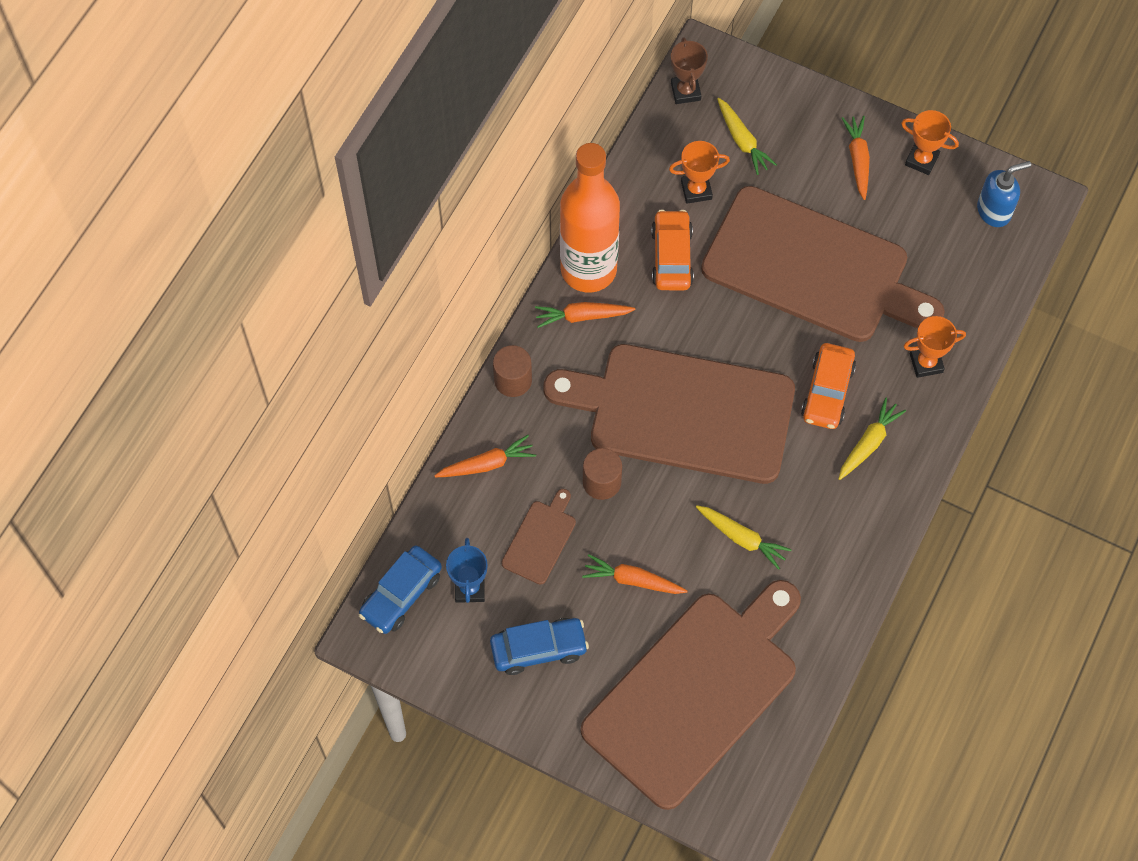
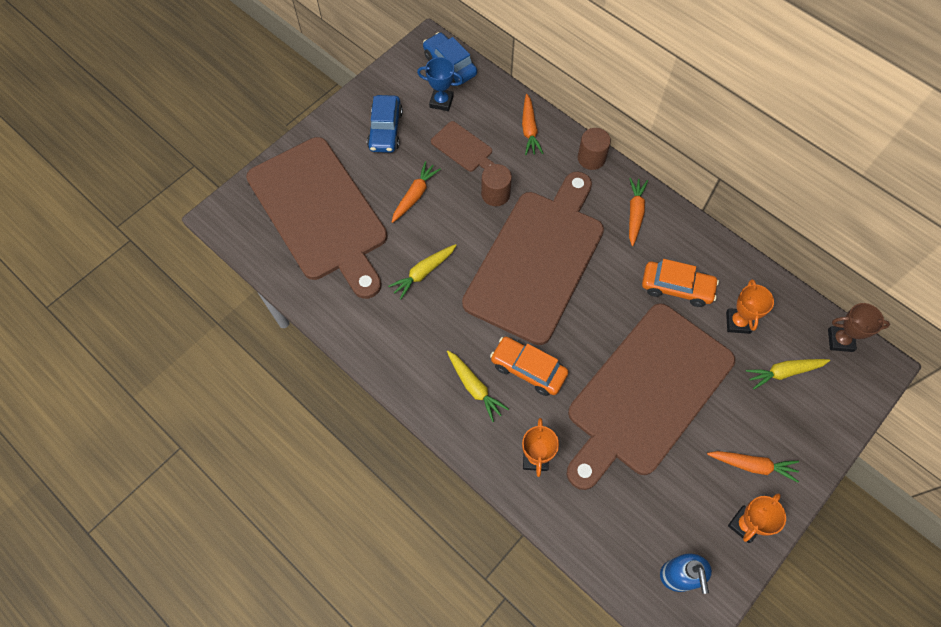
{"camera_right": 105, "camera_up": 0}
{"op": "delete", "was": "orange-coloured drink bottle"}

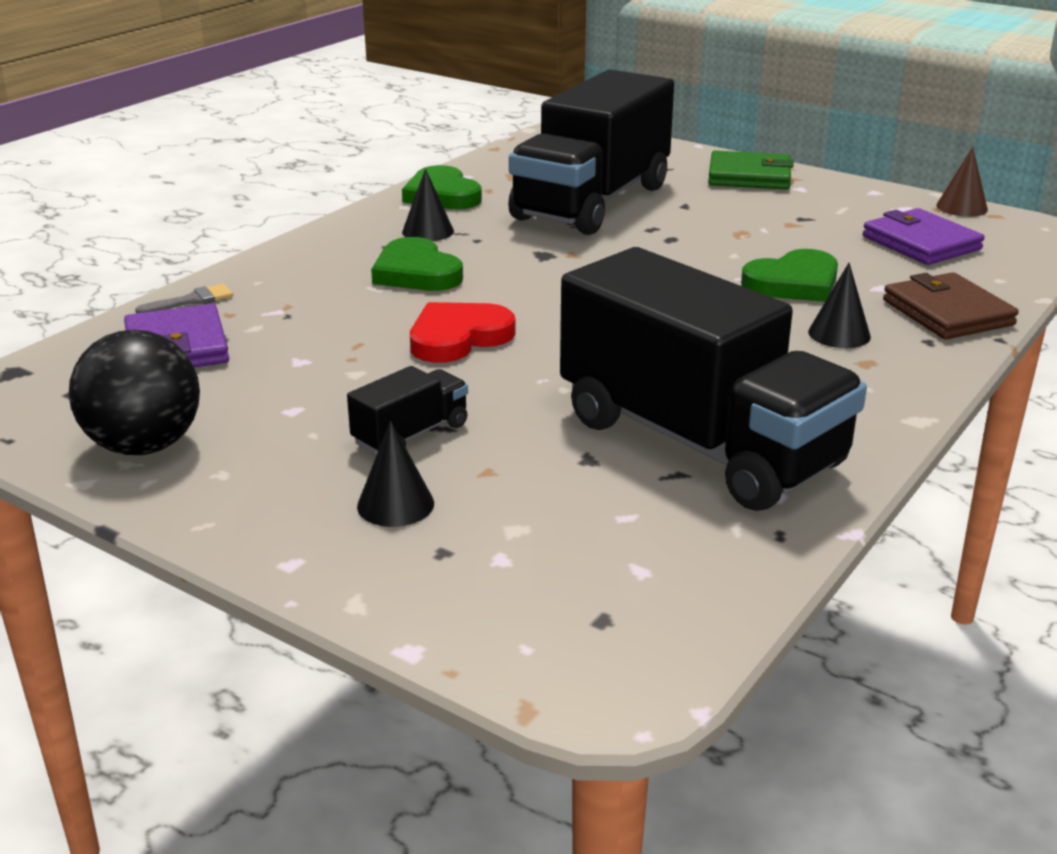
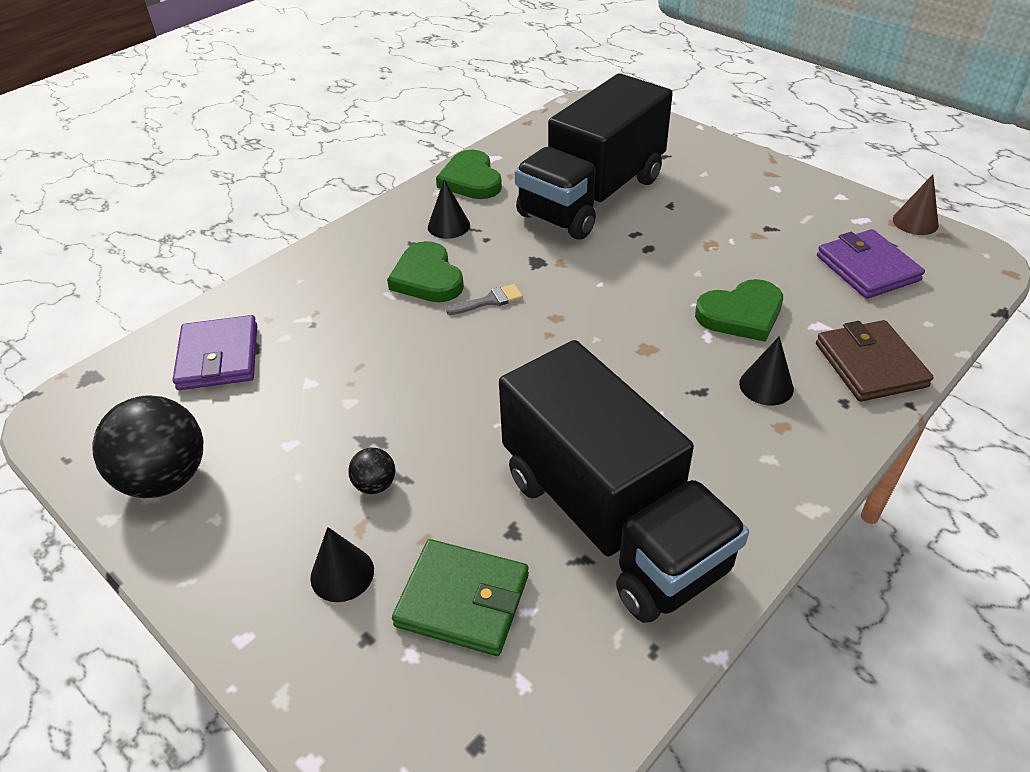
{"camera_right": 10, "camera_up": 15}
{"op": "move", "was": "green card wallet"}
{"op": "move", "was": "ash-grey paint brush"}
{"op": "delete", "was": "red heart"}
{"op": "replace", "was": "ebony toy truck (1st from left)", "now": "ebony sphere (2nd from left)"}

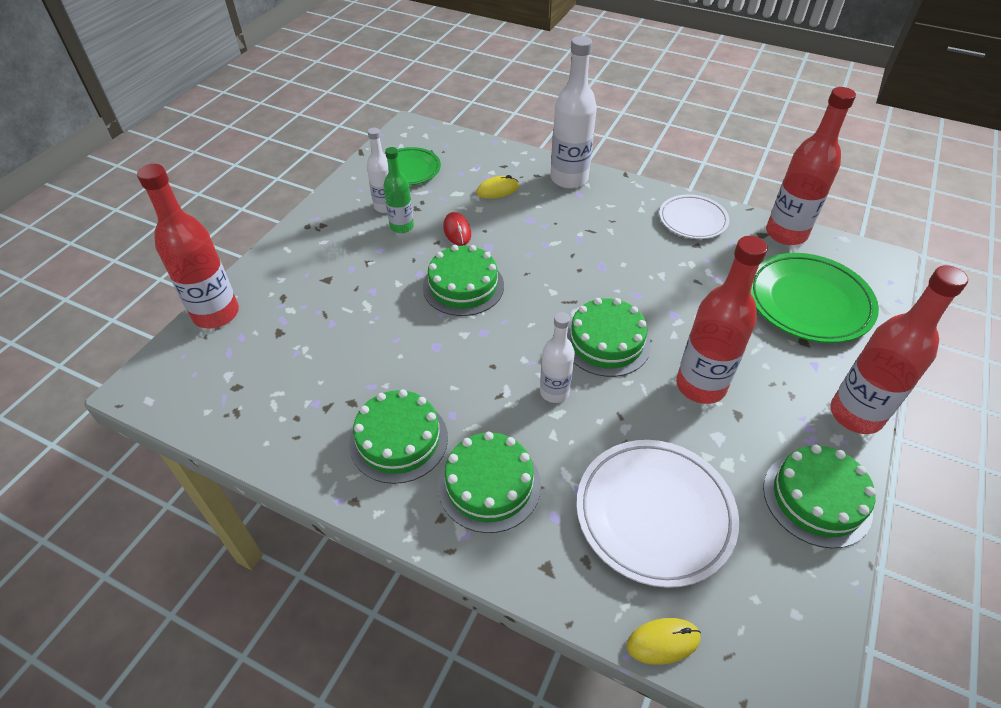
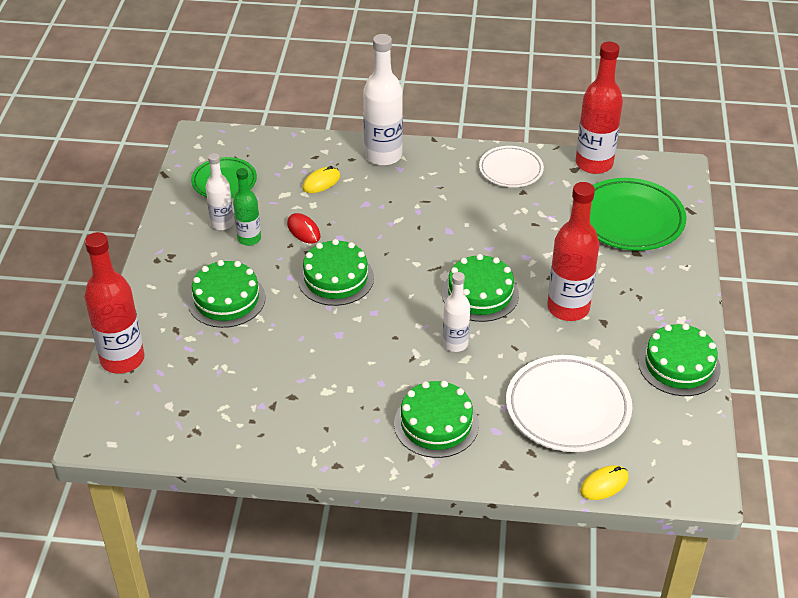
{"camera_right": -20, "camera_up": -5}
{"op": "delete", "was": "red drink bottle (4th from left)"}
{"op": "move", "was": "green gateau (1st from left)"}

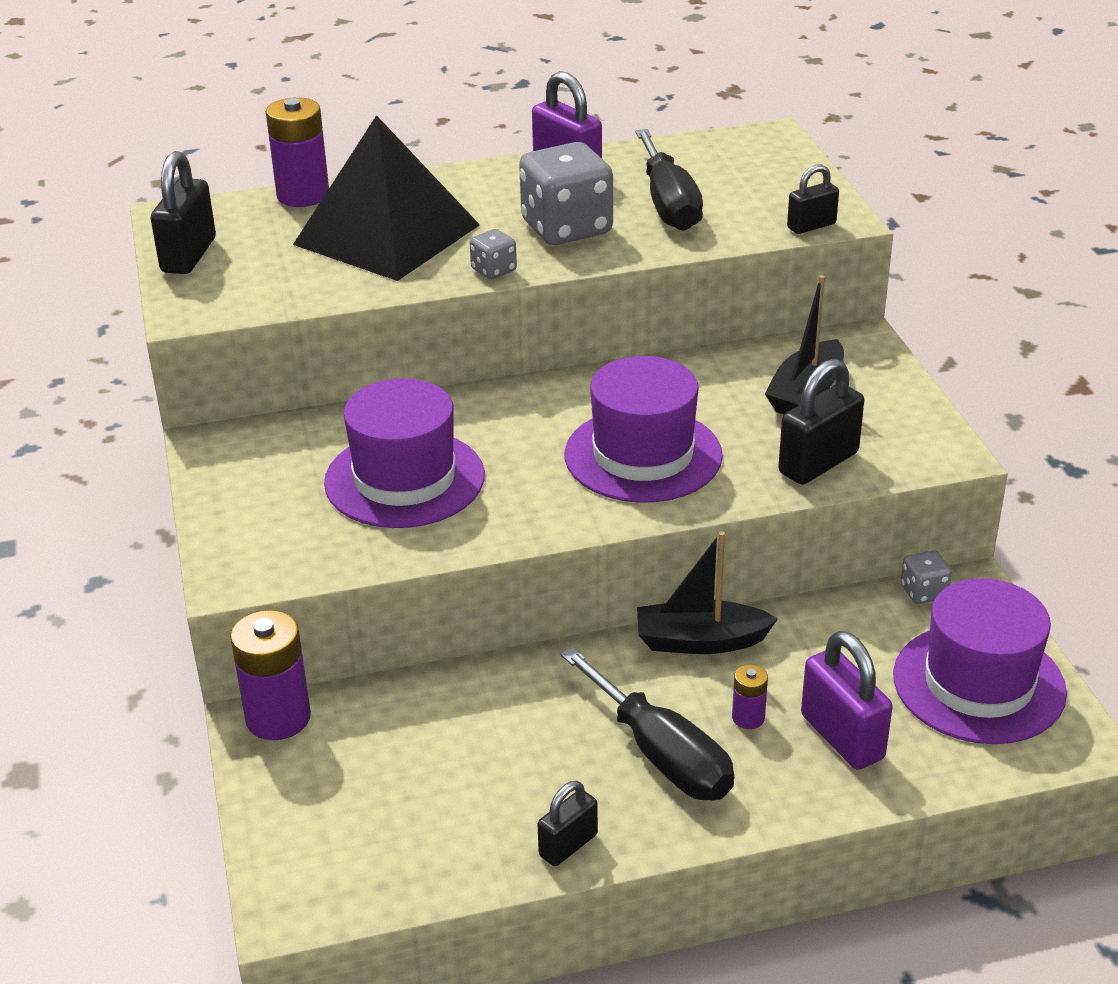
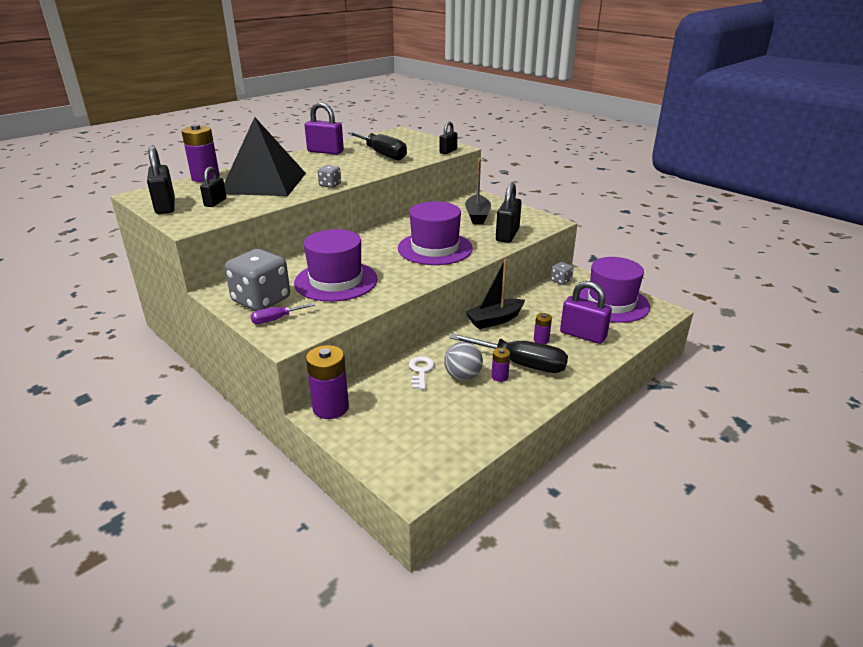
{"camera_right": -30, "camera_up": -5}
{"op": "move", "was": "ash-grey dice (2nd from left in the first image)", "now": "ash-grey dice (1st from left)"}
{"op": "move", "was": "ebony padlock (2nd from left)"}
{"op": "insert", "now": "purple hand screwdriver"}
{"op": "insert", "now": "ash-grey sphere"}
{"op": "insert", "now": "purple AA battery (3rd from left)"}
{"op": "insert", "now": "snow-white latchkey"}

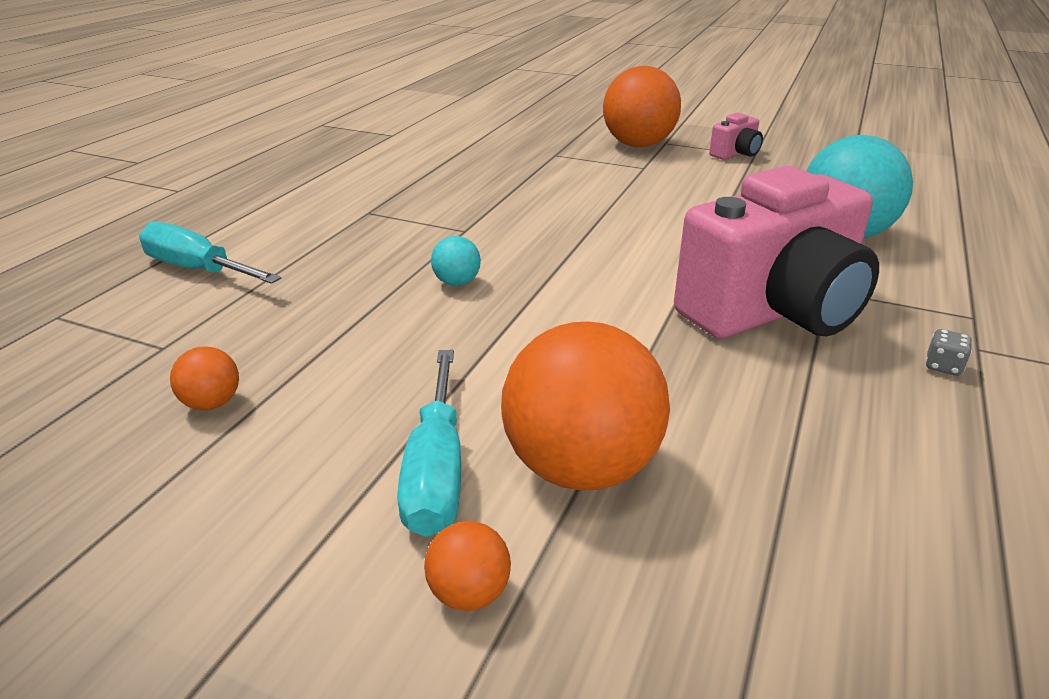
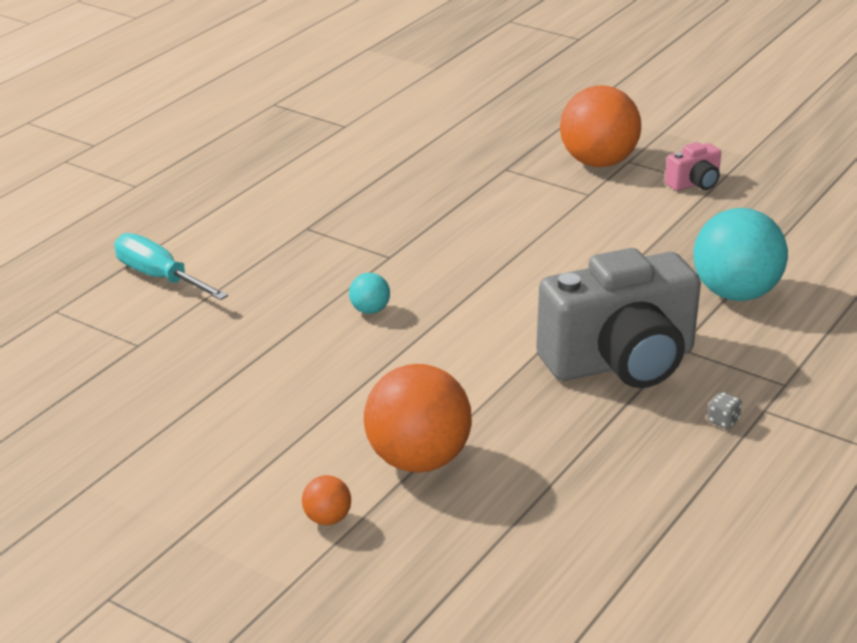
{"camera_right": 10, "camera_up": 0}
{"op": "recolor", "was": "rose-pink photo camera (2nd from left)", "now": "ash-grey photo camera"}
{"op": "delete", "was": "orange-coloured sphere (1st from left)"}
{"op": "delete", "was": "turquoise hand screwdriver (2nd from left)"}

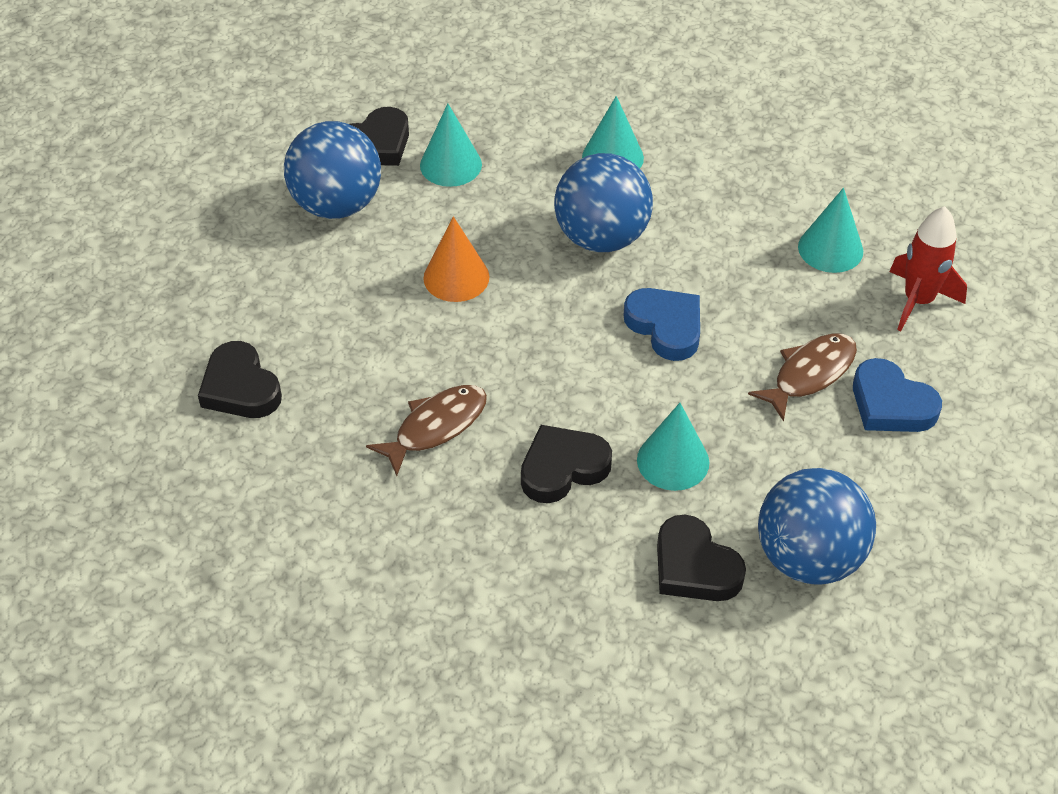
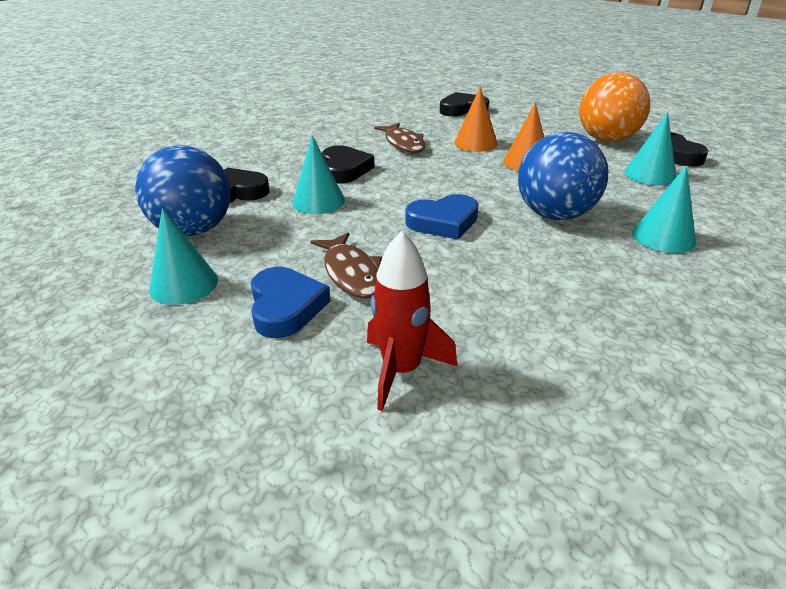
{"camera_right": 110, "camera_up": -15}
{"op": "recolor", "was": "cobalt sphere (1st from left)", "now": "orange-coloured sphere"}
{"op": "move", "was": "turquoise solid cone (4th from left in the first image)", "now": "turquoise solid cone (1st from left)"}
{"op": "rotate", "was": "cobalt heart (2nd from left in the first image)", "clockwise": 105}
{"op": "insert", "now": "orange-coloured solid cone (1st from left)"}

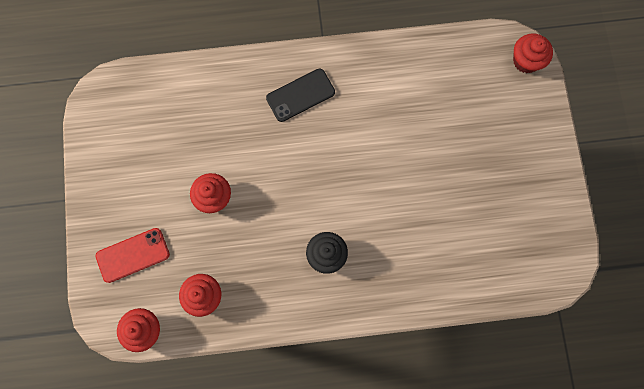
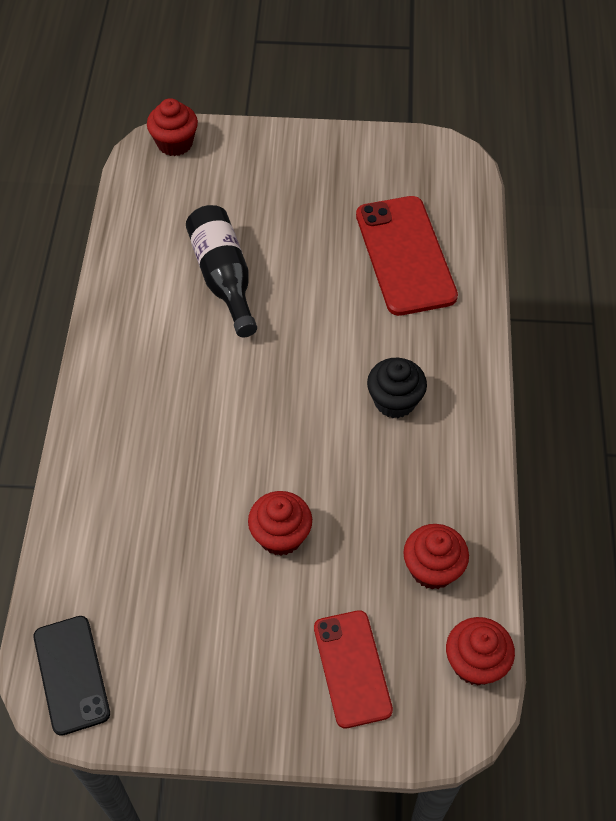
{"camera_right": -80, "camera_up": -20}
{"op": "move", "was": "ebony mobile phone"}
{"op": "insert", "now": "red mobile phone (2nd from left)"}
{"op": "insert", "now": "ebony drink bottle"}

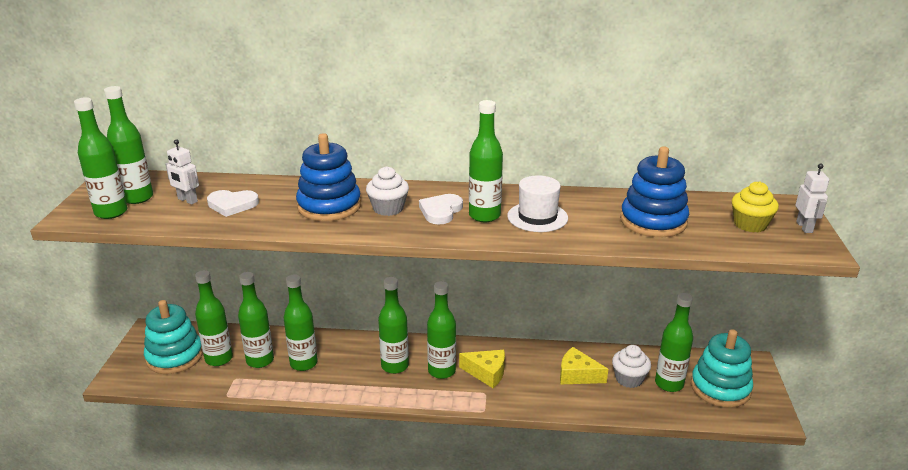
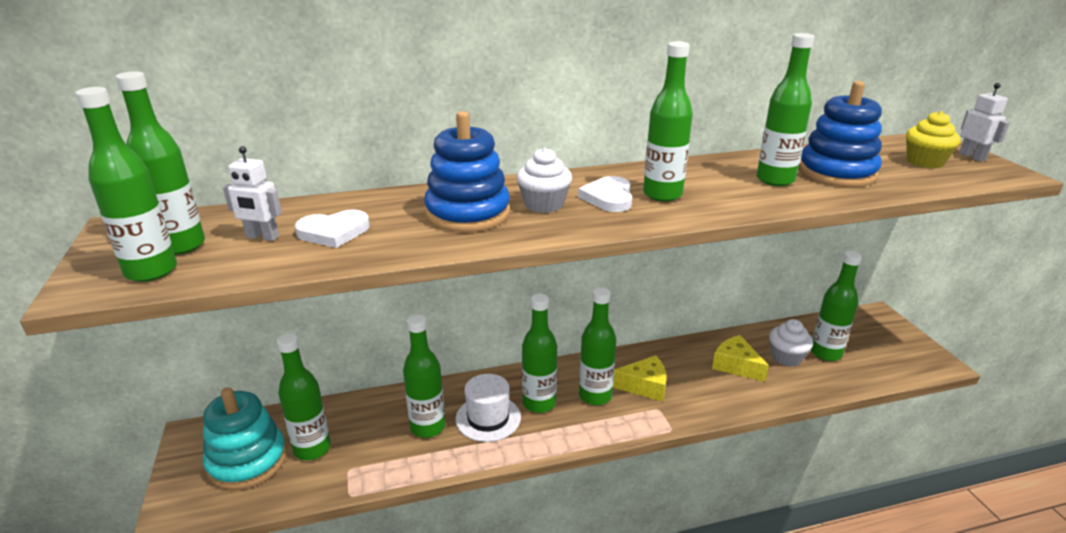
{"camera_right": -20, "camera_up": 0}
{"op": "move", "was": "snow-white tall hat"}
{"op": "move", "was": "green drink bottle (4th from left in the first image)", "now": "green drink bottle (8th from left)"}
{"op": "delete", "was": "turquoise stacking toy (2nd from left)"}
{"op": "rotate", "was": "bright yellow cheese (2nd from left)", "clockwise": 45}

